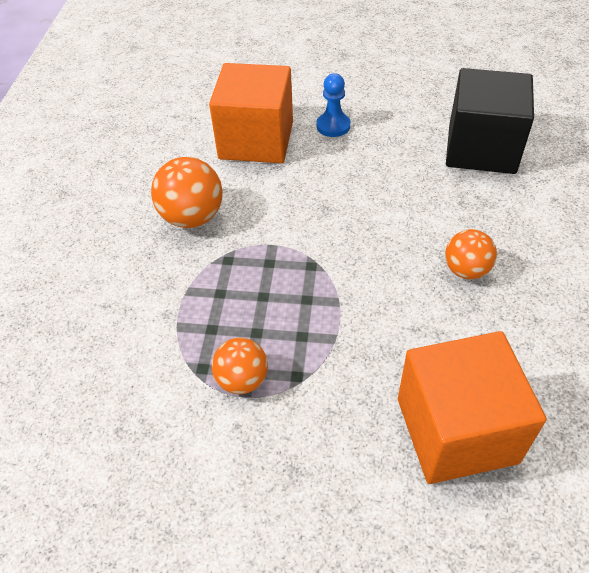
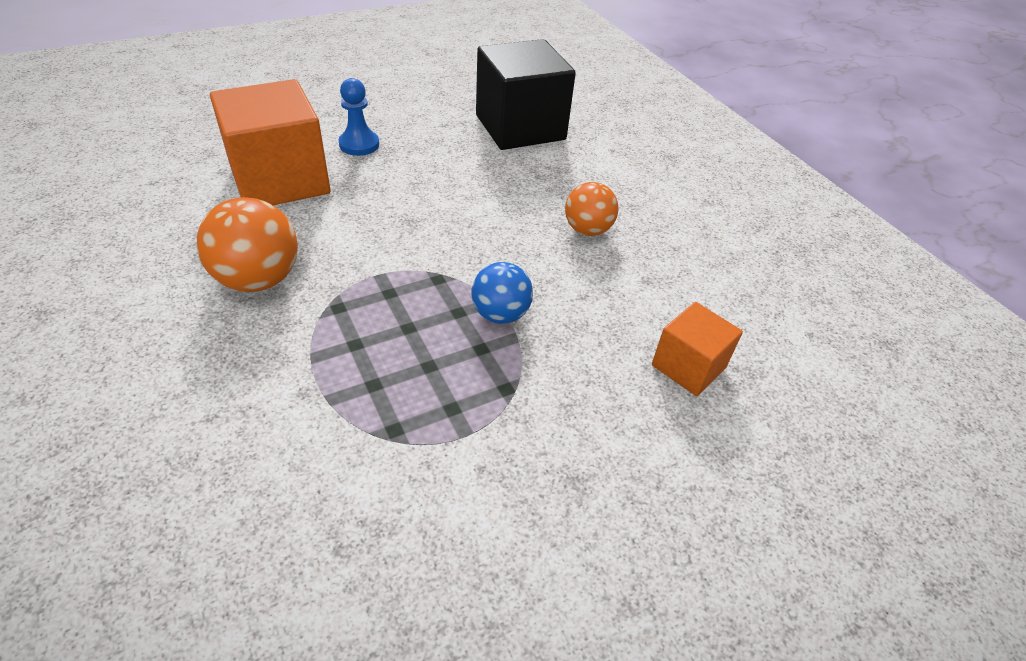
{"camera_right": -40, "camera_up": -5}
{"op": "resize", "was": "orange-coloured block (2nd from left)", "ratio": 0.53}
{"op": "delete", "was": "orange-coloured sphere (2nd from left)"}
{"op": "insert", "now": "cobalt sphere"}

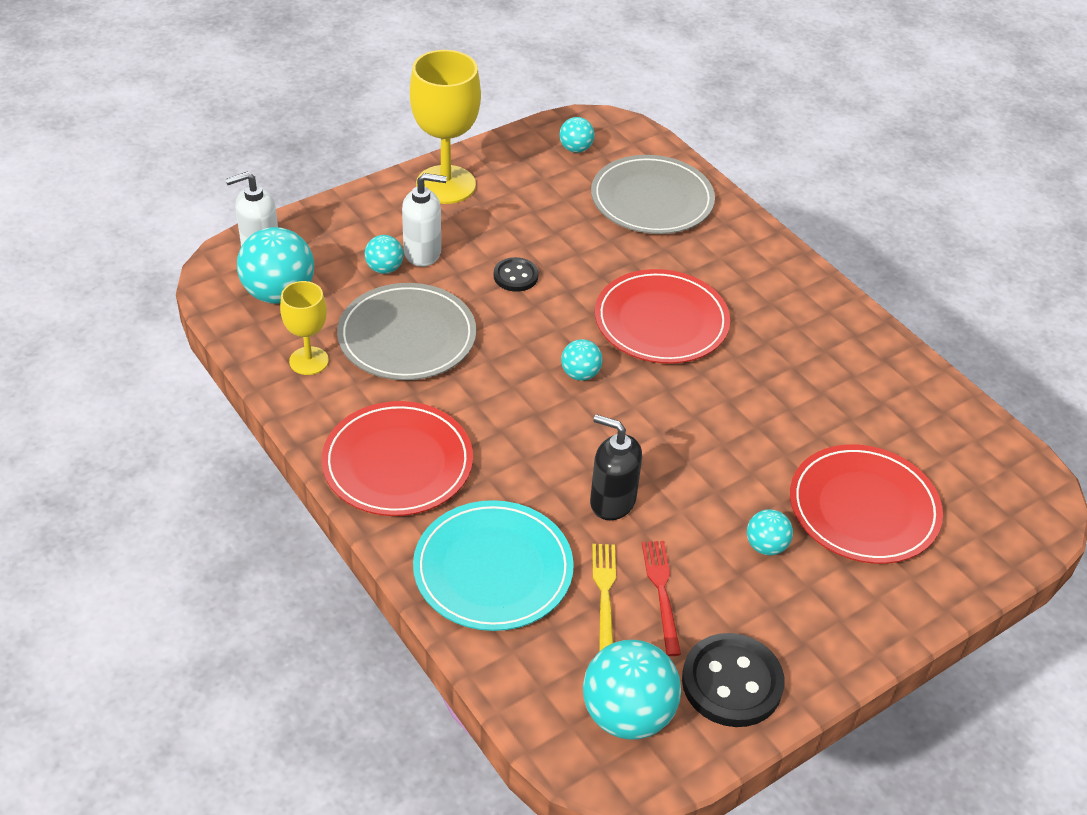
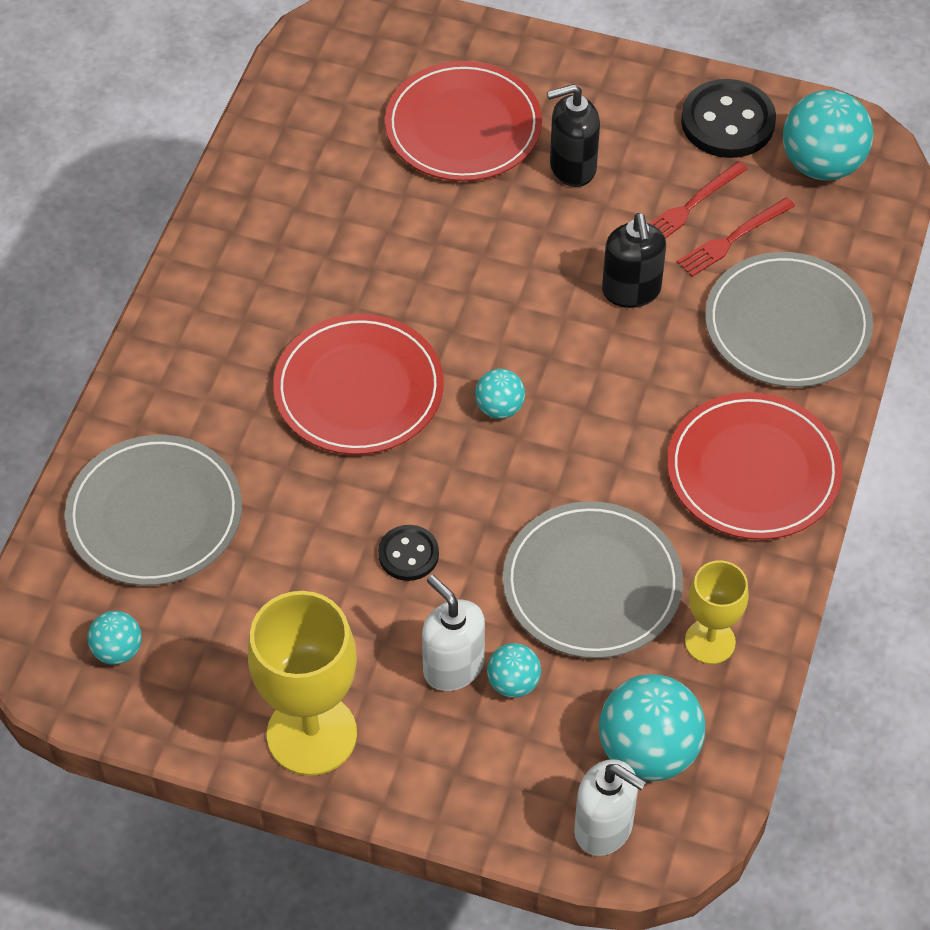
{"camera_right": -125, "camera_up": 10}
{"op": "recolor", "was": "turquoise flat dish", "now": "ash-grey flat dish (3rd from left)"}
{"op": "replace", "was": "turquoise sphere (6th from left)", "now": "ebony soap pump (1st from left)"}
{"op": "recolor", "was": "bright yellow fork", "now": "red fork (2nd from left)"}

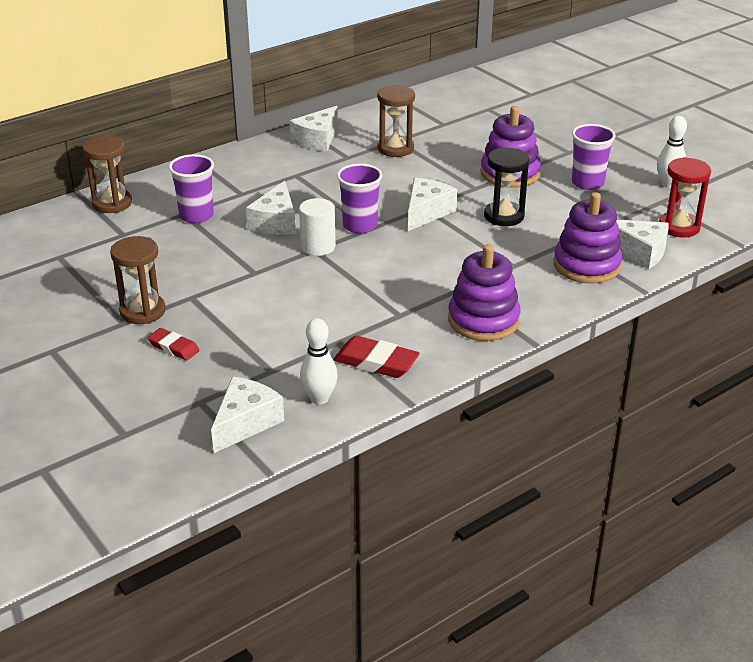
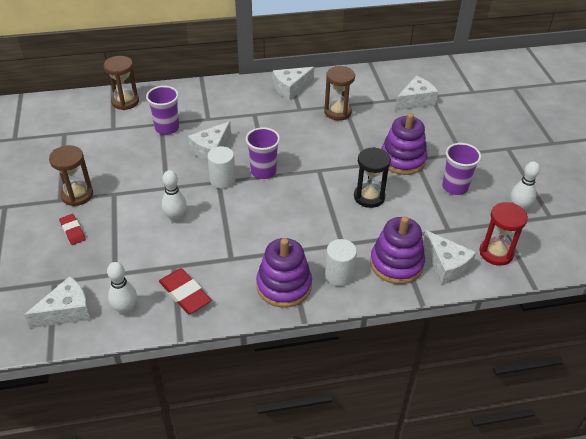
{"camera_right": 25, "camera_up": 10}
{"op": "move", "was": "snow-white cheese (4th from left)"}
{"op": "insert", "now": "snow-white skittle (2nd from left)"}
{"op": "insert", "now": "snow-white cylinder shape (2nd from left)"}

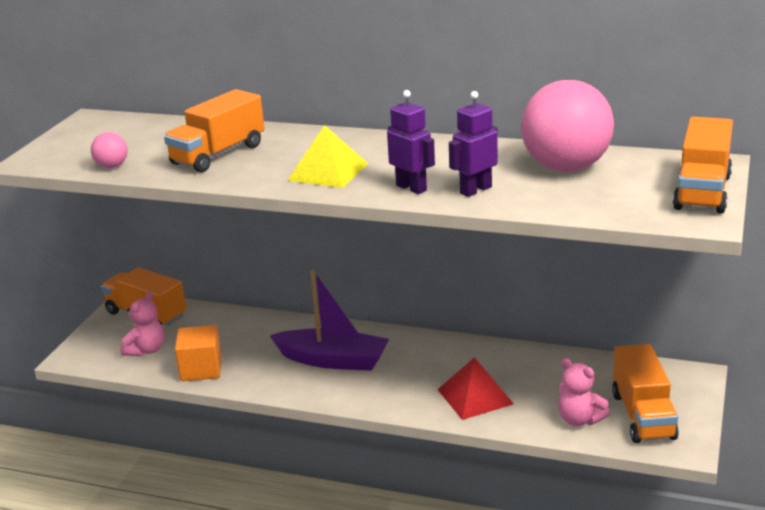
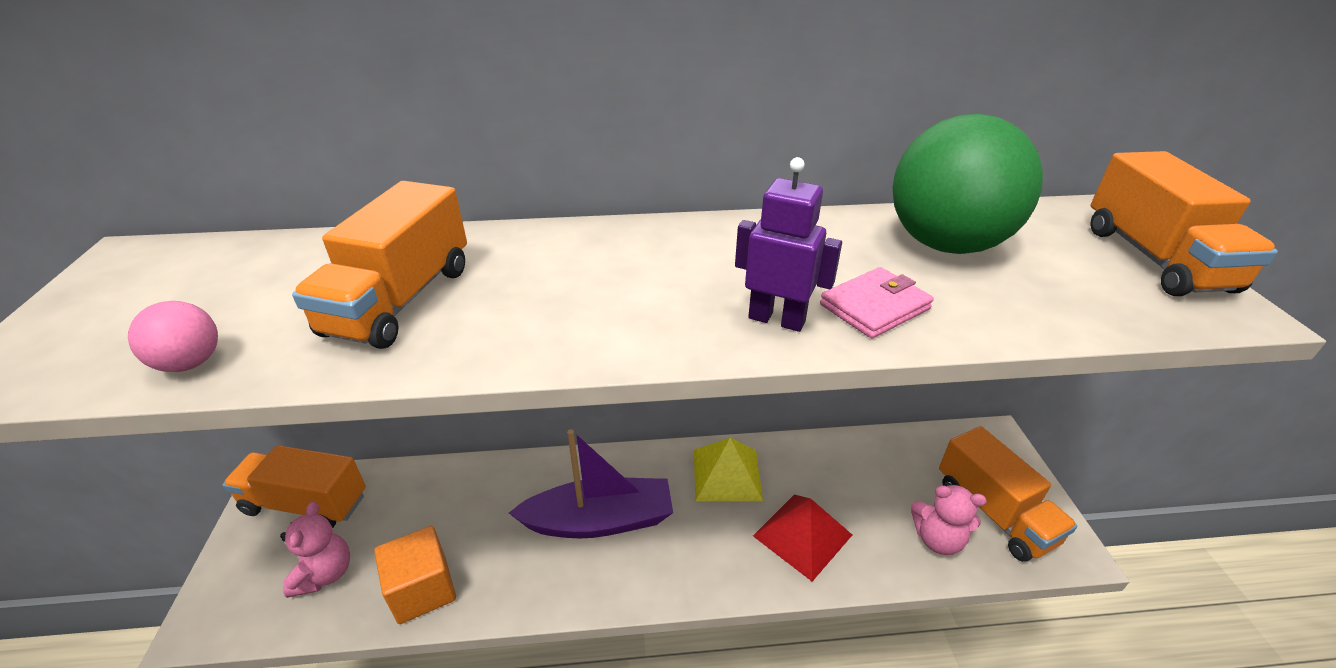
{"camera_right": -25, "camera_up": 10}
{"op": "recolor", "was": "rose-pink sphere (2nd from left)", "now": "green sphere"}
{"op": "replace", "was": "purple robot (2nd from left)", "now": "rose-pink card wallet"}
{"op": "move", "was": "bright yellow pyramid shape"}

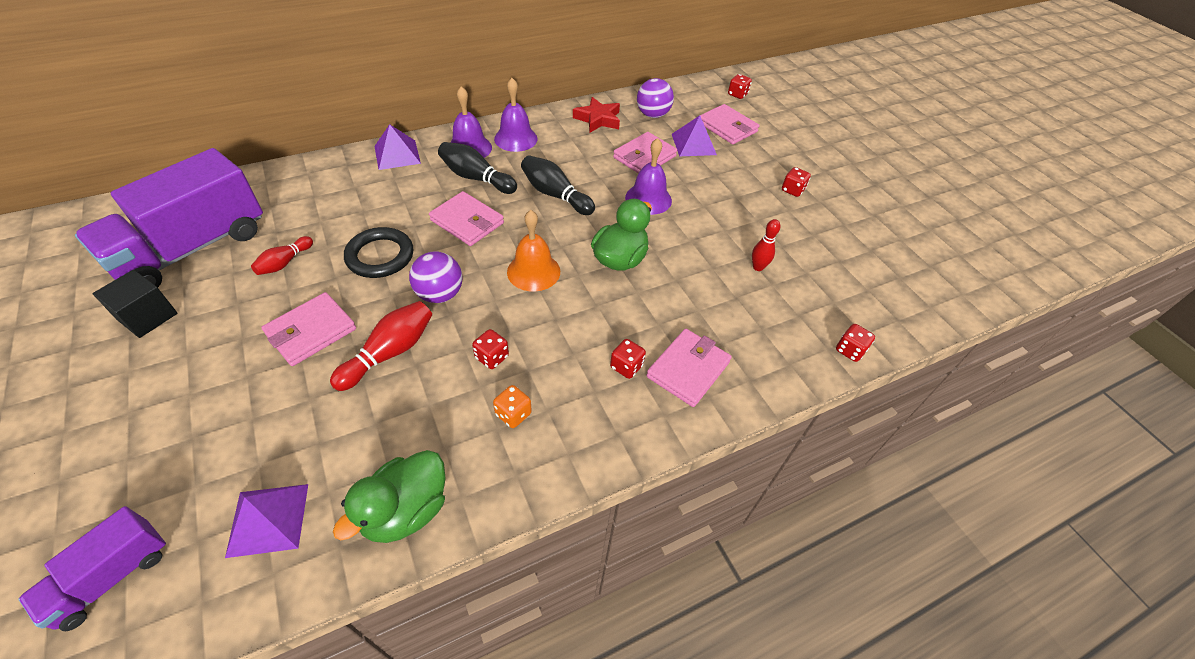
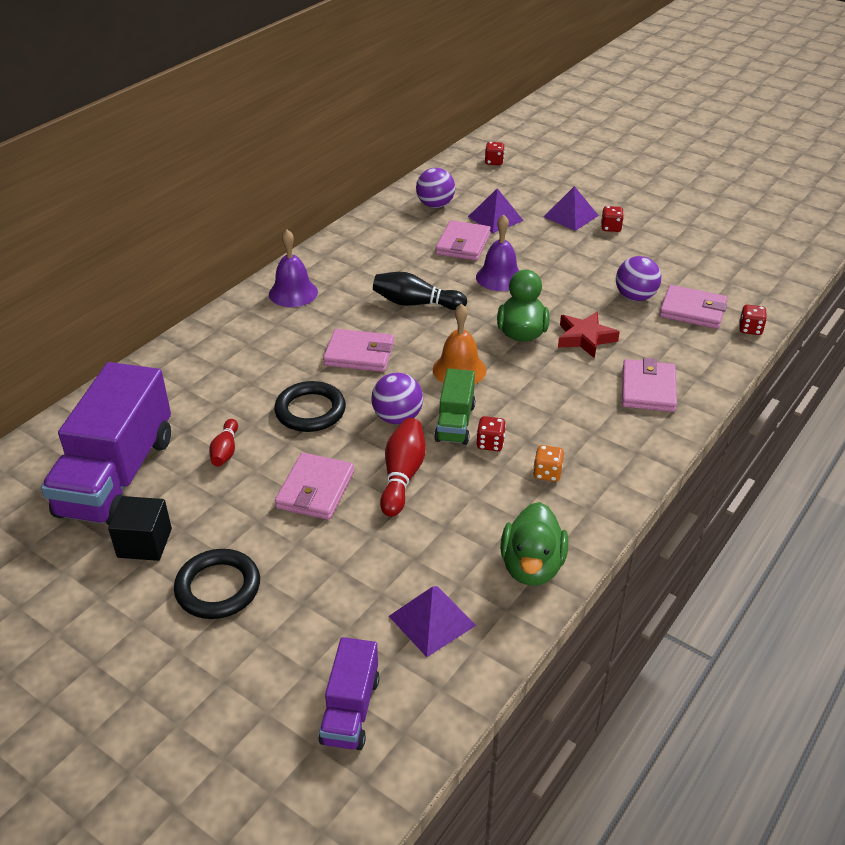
{"camera_right": -25, "camera_up": -10}
{"op": "delete", "was": "purple school bell (2nd from left)"}
{"op": "move", "was": "red star shape"}
{"op": "move", "was": "rose-pink card wallet (5th from left)"}
{"op": "move", "was": "purple pyramid shape (2nd from left in the first image)", "now": "purple pyramid shape (3rd from left)"}
{"op": "delete", "was": "ebony skittle (1st from left)"}
{"op": "replace", "was": "red skittle (3rd from left)", "now": "purple sphere (3rd from left)"}
{"op": "delete", "was": "red dice (2nd from left)"}
{"op": "insert", "now": "green toy truck"}
{"op": "insert", "now": "ebony torus (1st from left)"}

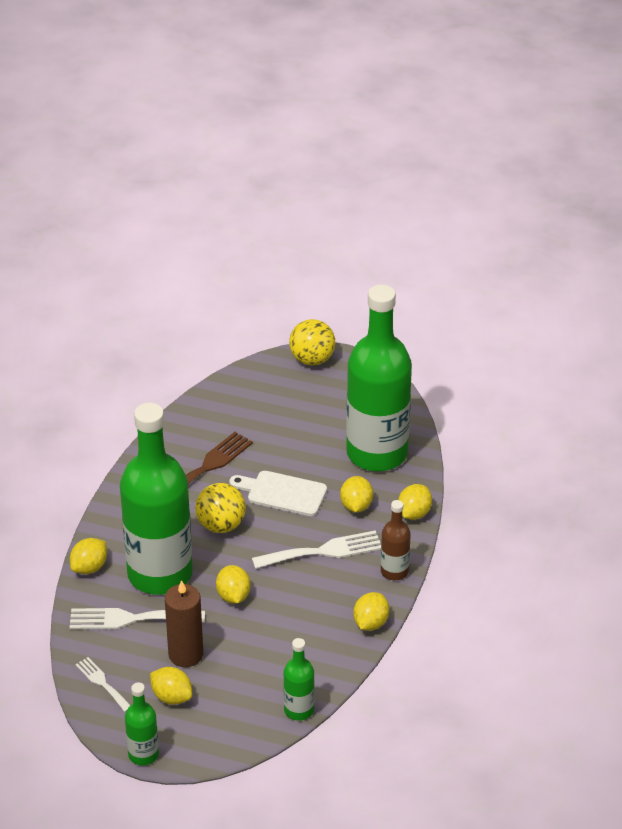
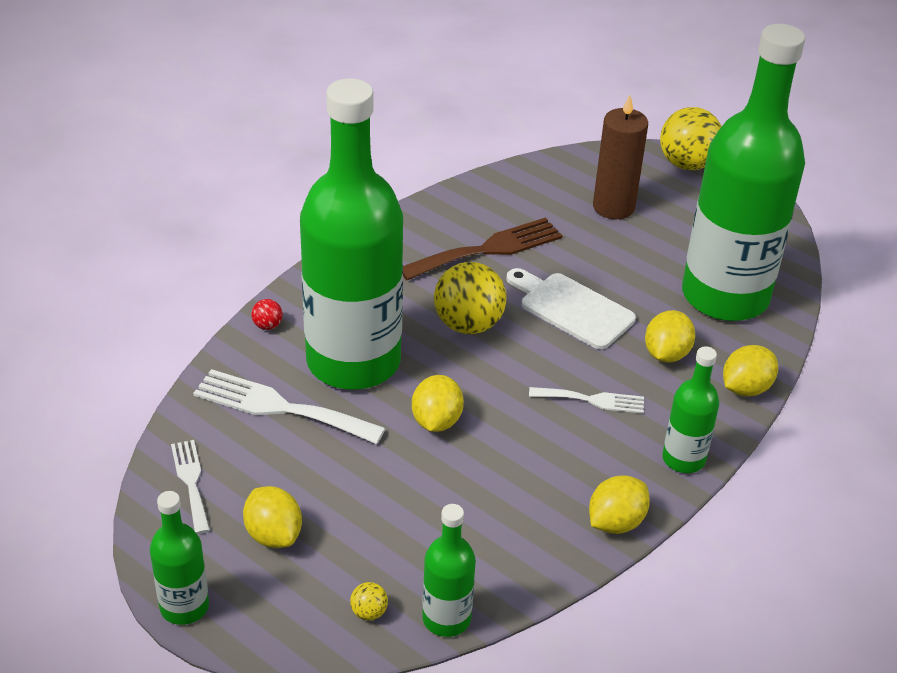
{"camera_right": 20, "camera_up": 0}
{"op": "recolor", "was": "dark brown drink bottle", "now": "green drink bottle (4th from left)"}
{"op": "resize", "was": "snow-white fork (3rd from left)", "ratio": 0.59}
{"op": "replace", "was": "bright yellow lemon (1st from left)", "now": "red sphere"}
{"op": "move", "was": "dark brown pillar candle"}
{"op": "insert", "now": "bright yellow sphere (1st from left)"}

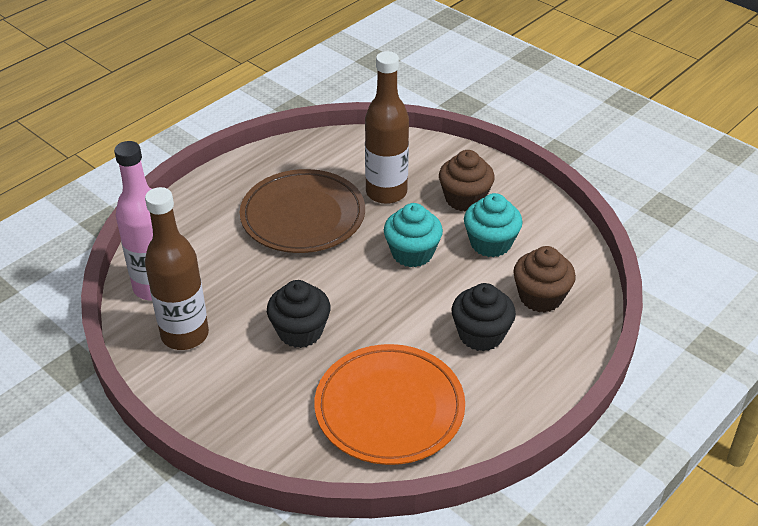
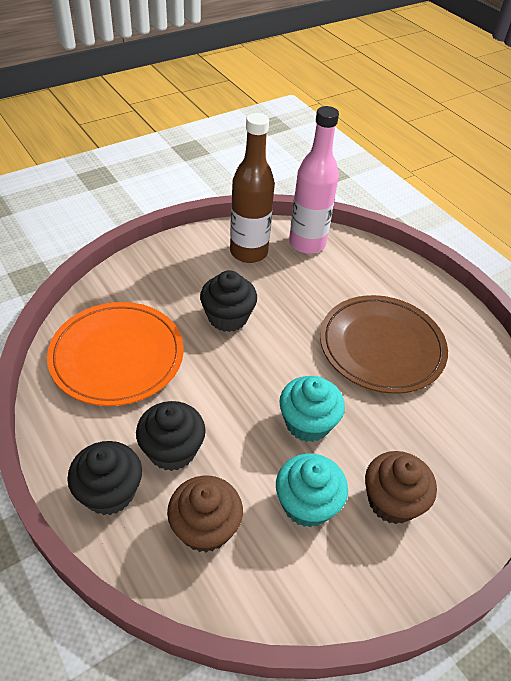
{"camera_right": 100, "camera_up": 5}
{"op": "delete", "was": "dark brown drink bottle (2nd from left)"}
{"op": "insert", "now": "ebony muffin (1st from left)"}

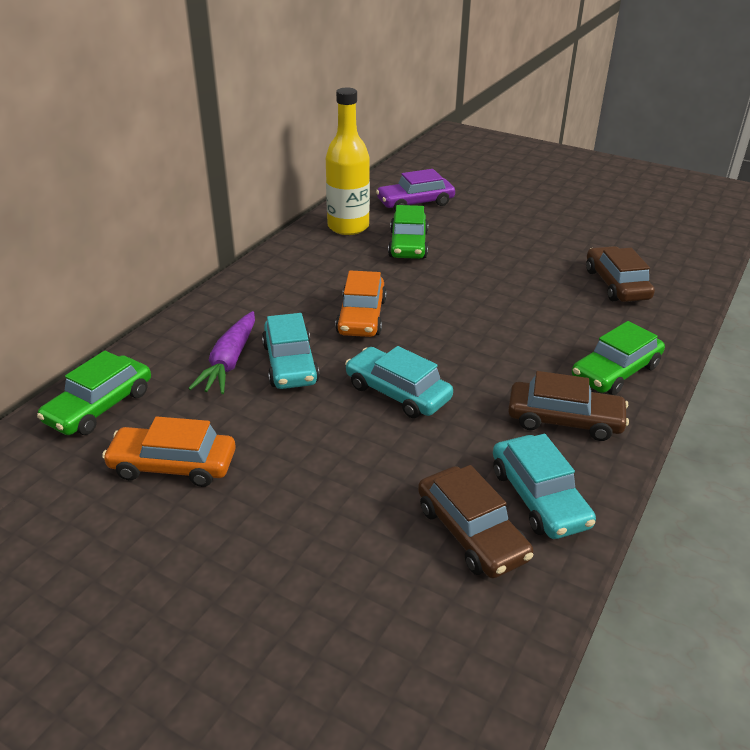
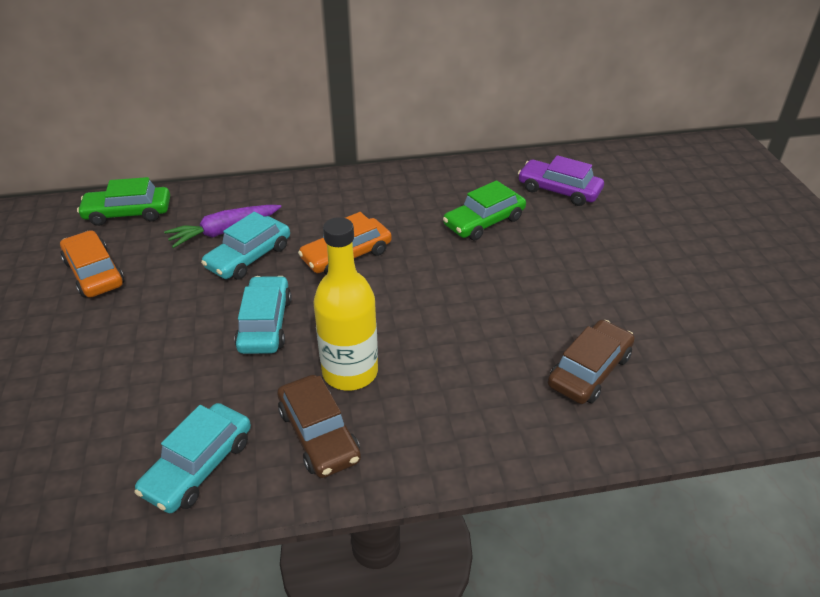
{"camera_right": 50, "camera_up": 5}
{"op": "move", "was": "bright yellow drink bottle"}
{"op": "delete", "was": "green car (3rd from left)"}
{"op": "delete", "was": "dark brown car (1st from left)"}

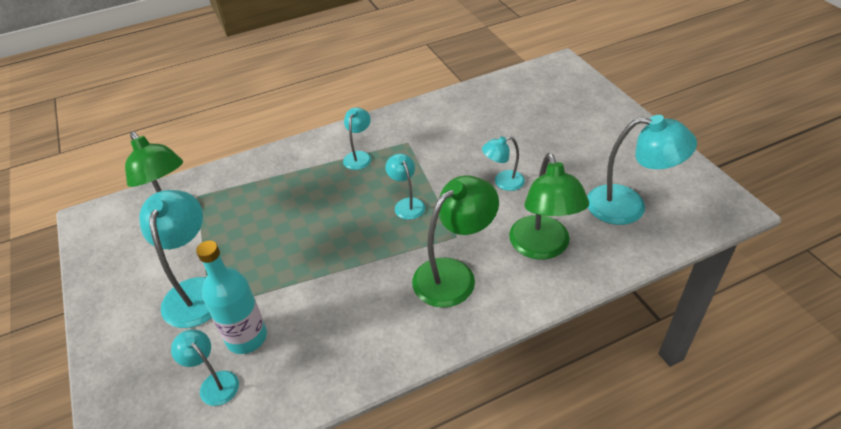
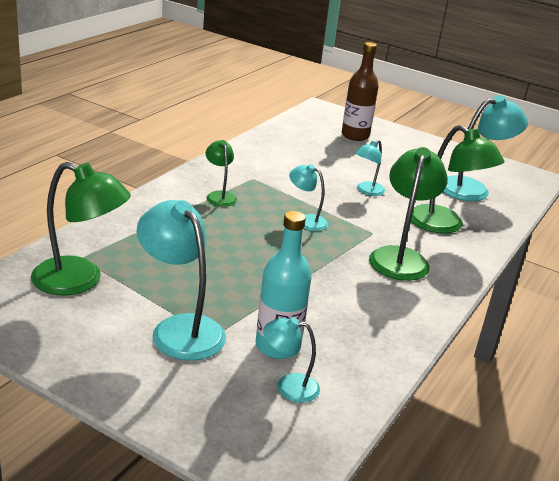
{"camera_right": -40, "camera_up": -15}
{"op": "recolor", "was": "turquoise lamp (3rd from left)", "now": "green lamp (2nd from left)"}
{"op": "insert", "now": "dark brown drink bottle"}

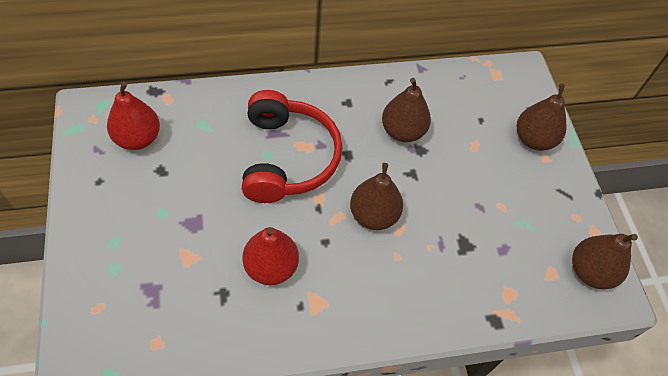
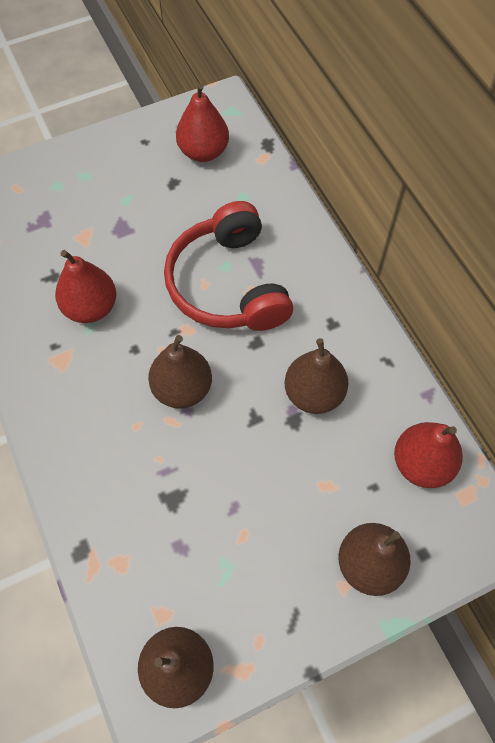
{"camera_right": 80, "camera_up": 5}
{"op": "rotate", "was": "red over-ear headphones", "clockwise": 90}
{"op": "insert", "now": "red pear (3rd from left)"}

